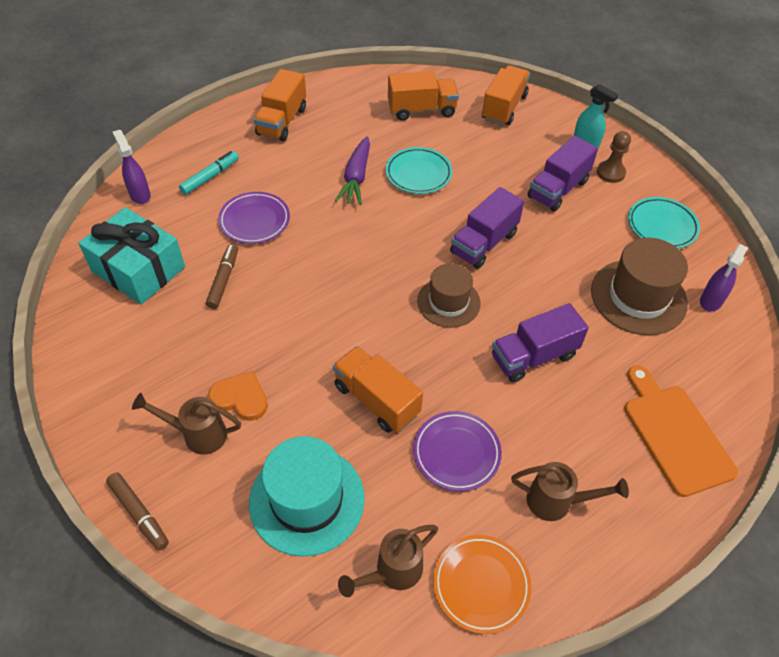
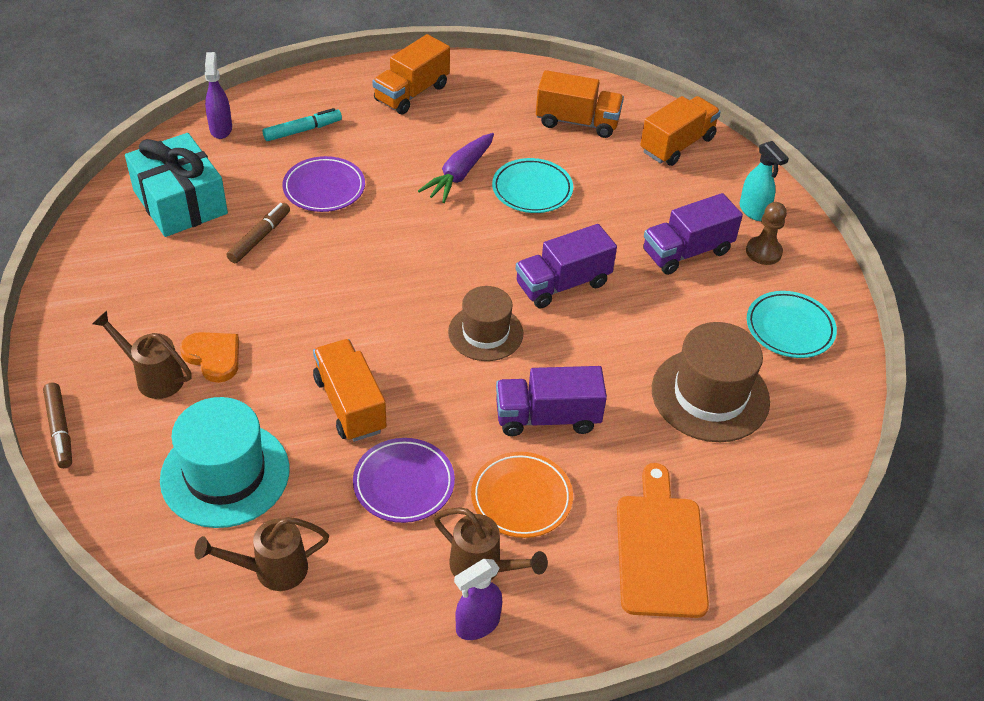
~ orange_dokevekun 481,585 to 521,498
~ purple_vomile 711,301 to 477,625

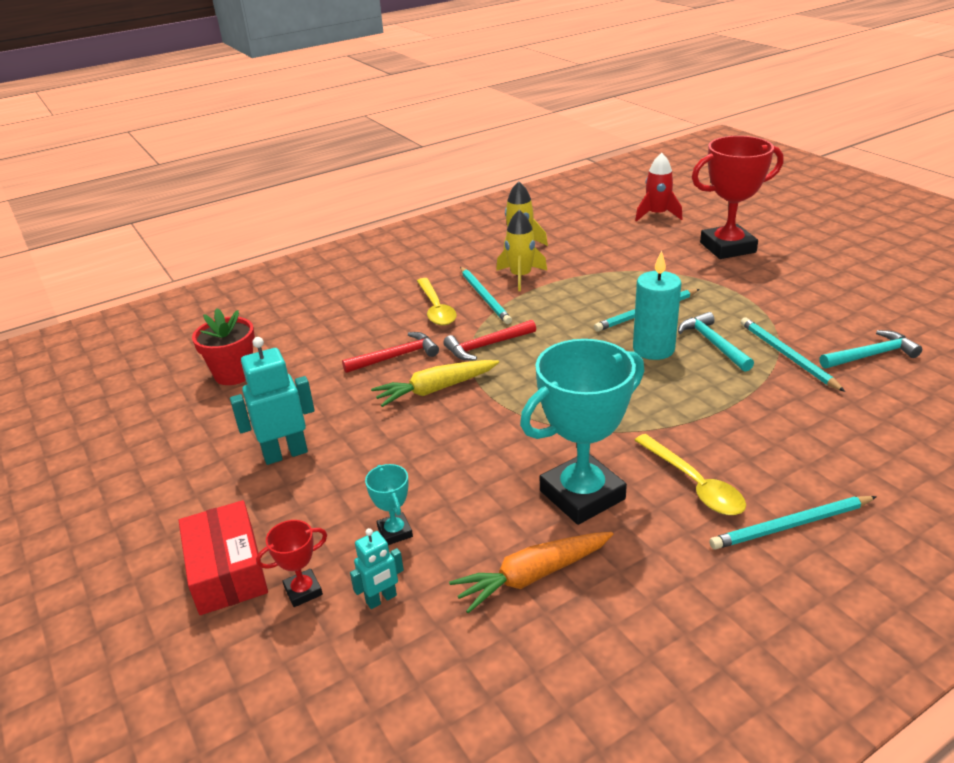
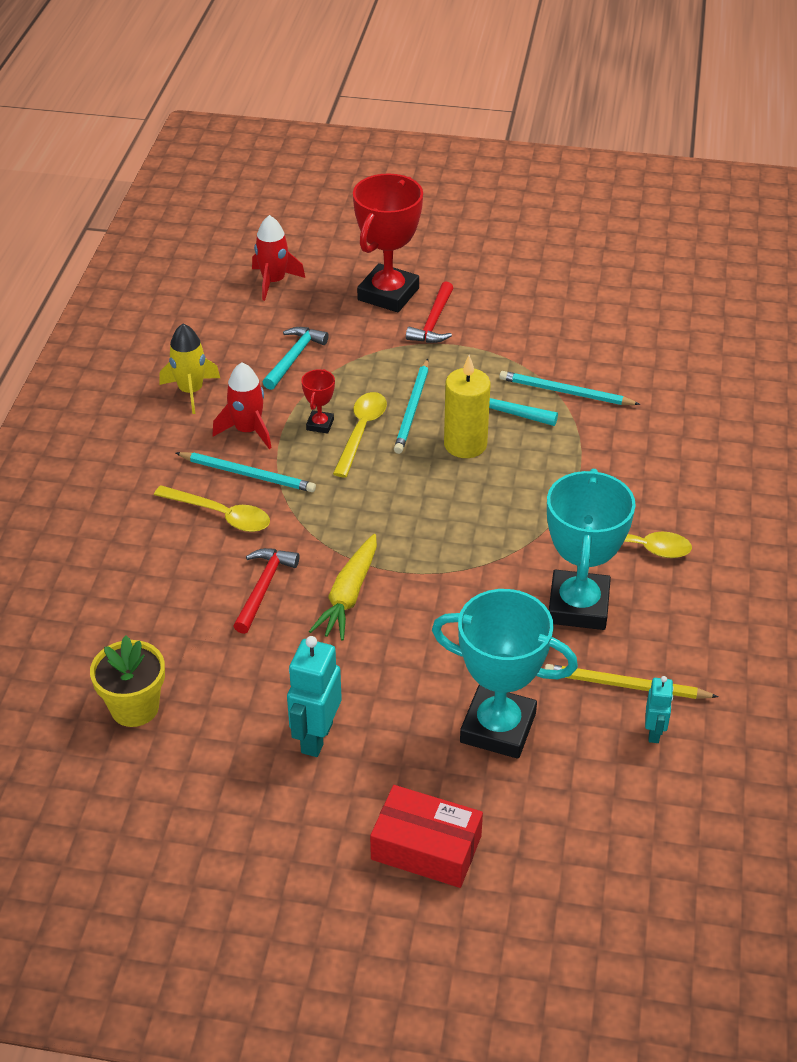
- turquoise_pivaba 791,525
+ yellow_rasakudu 361,432
~ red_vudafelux 303,591 to 320,424
~ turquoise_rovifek 381,599 to 654,732
~ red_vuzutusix 486,346 to 433,322
~ turquoise_vuzutusix 871,355 to 294,358
~ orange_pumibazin 533,576 to yellow_pivaba 625,685
~ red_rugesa 234,374 to yellow_rugesa 134,707
~ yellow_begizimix 521,276 to red_begizimix 248,430
~ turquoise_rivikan 653,349 to yellow_rivikan 465,444
~ turquoise_vudafelux 395,532 = 498,728 x2.25

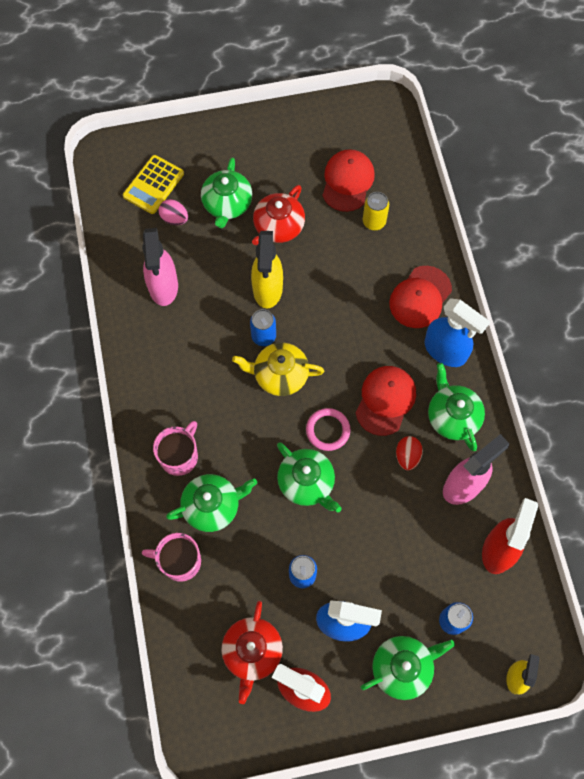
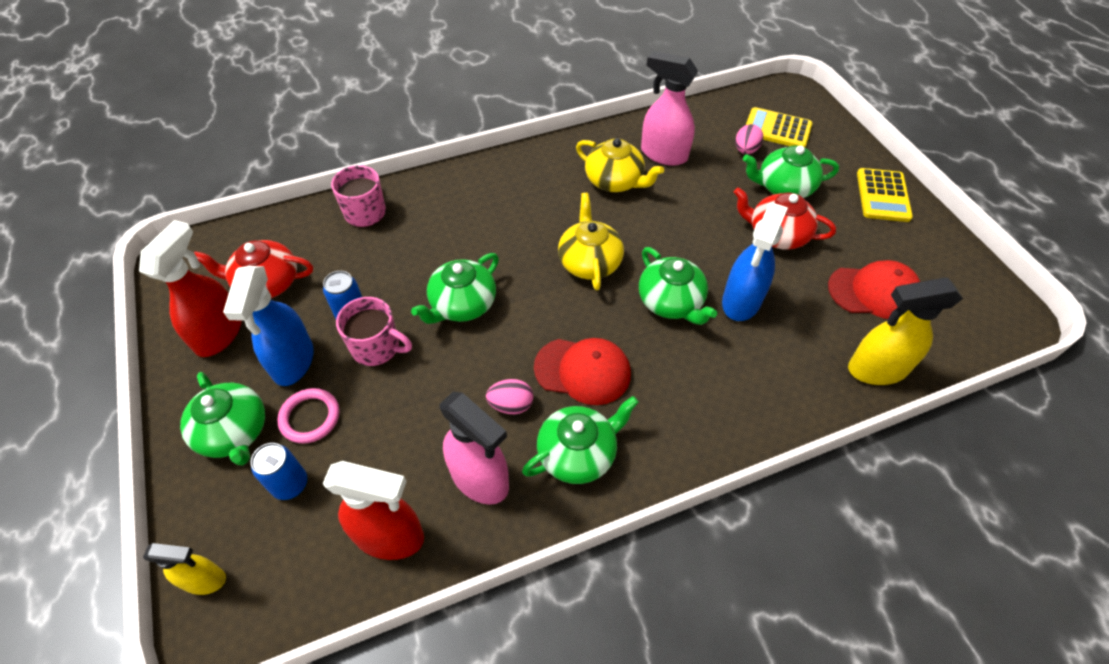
- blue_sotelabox 263,336
- yellow_sotelabox 374,222
- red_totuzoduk 420,297
+ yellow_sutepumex 615,181
+ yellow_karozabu 882,196
~ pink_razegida 179,456 to 377,347
~ green_sutepumex 212,506 to 671,302
~ yellow_vomile 267,289 to 876,369
~ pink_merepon 328,430 to 310,417
~ blue_vomile 445,351 to 741,301
~ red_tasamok 407,456 to pink_tasamok 511,405
~ pink_vomile 163,287 = 663,154 45 degrees clockwise

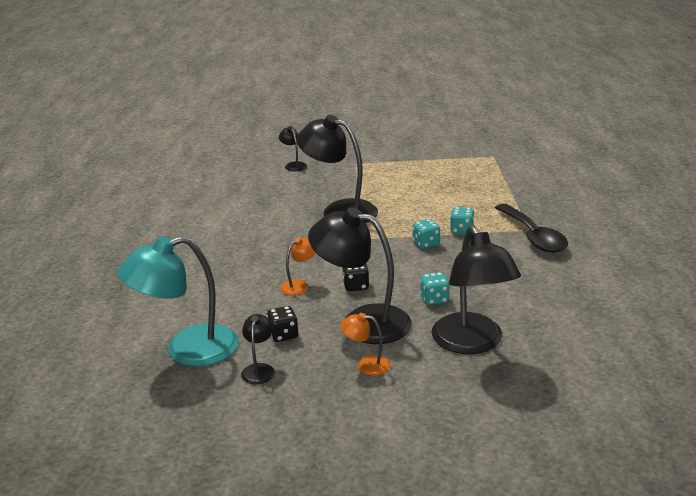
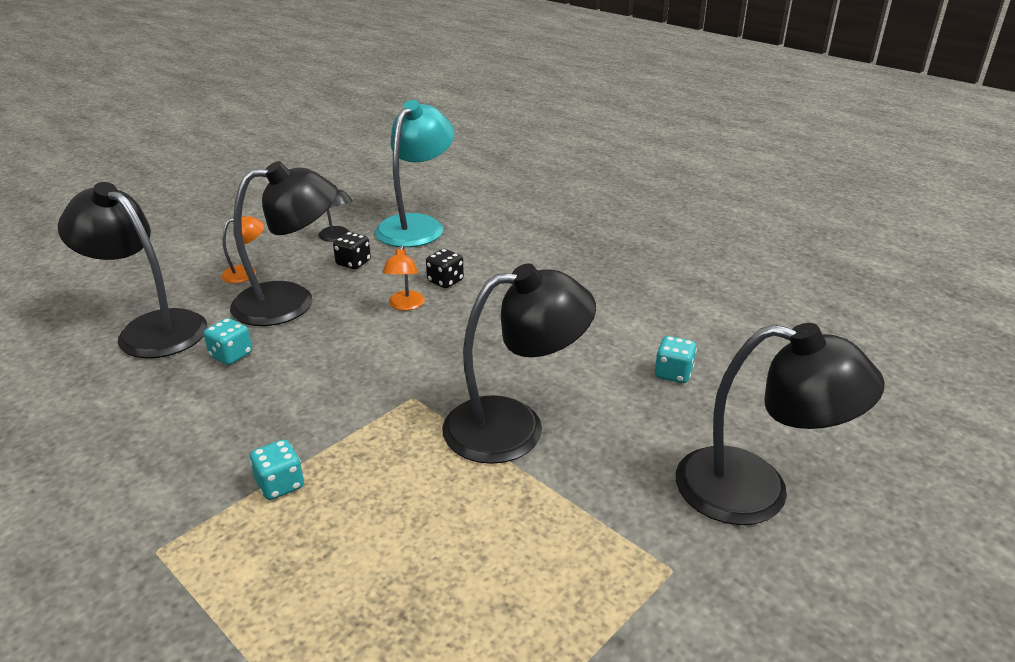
- black_rasakudu 533,236
~ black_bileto 356,286 to 445,281
~ turquoise_bileto 426,244 to 673,373
~ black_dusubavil 293,165 = 755,491 x2.21

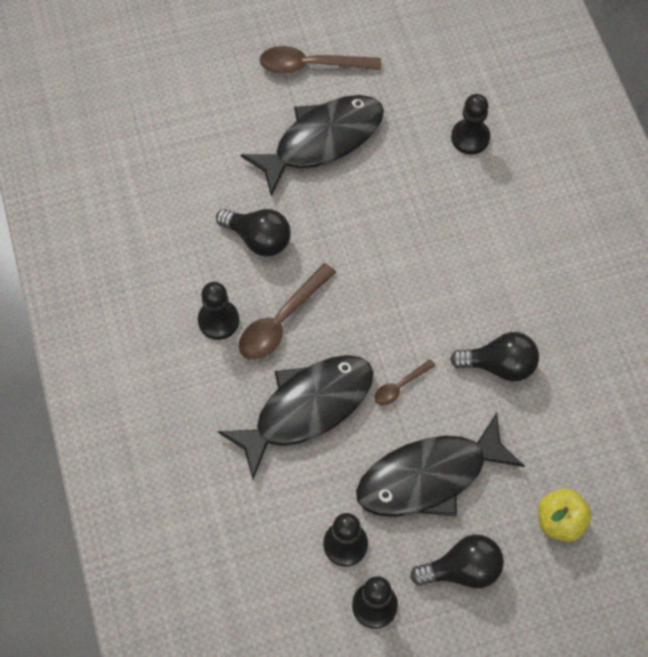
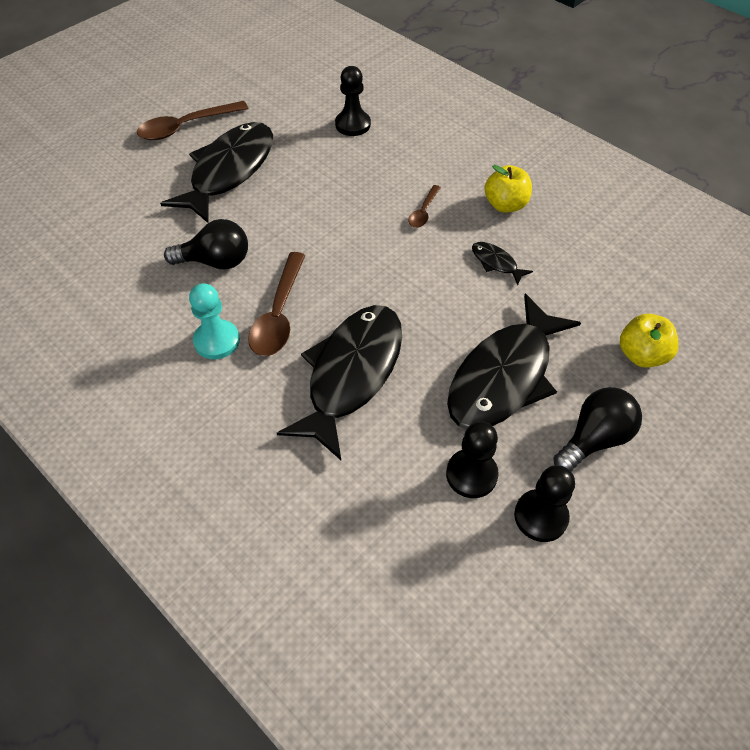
+ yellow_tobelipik 505,205
~ brown_rasakudu 400,386 to 423,212
~ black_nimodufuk 499,365 to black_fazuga 496,263
~ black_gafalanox 218,320 to turquoise_gafalanox 217,341

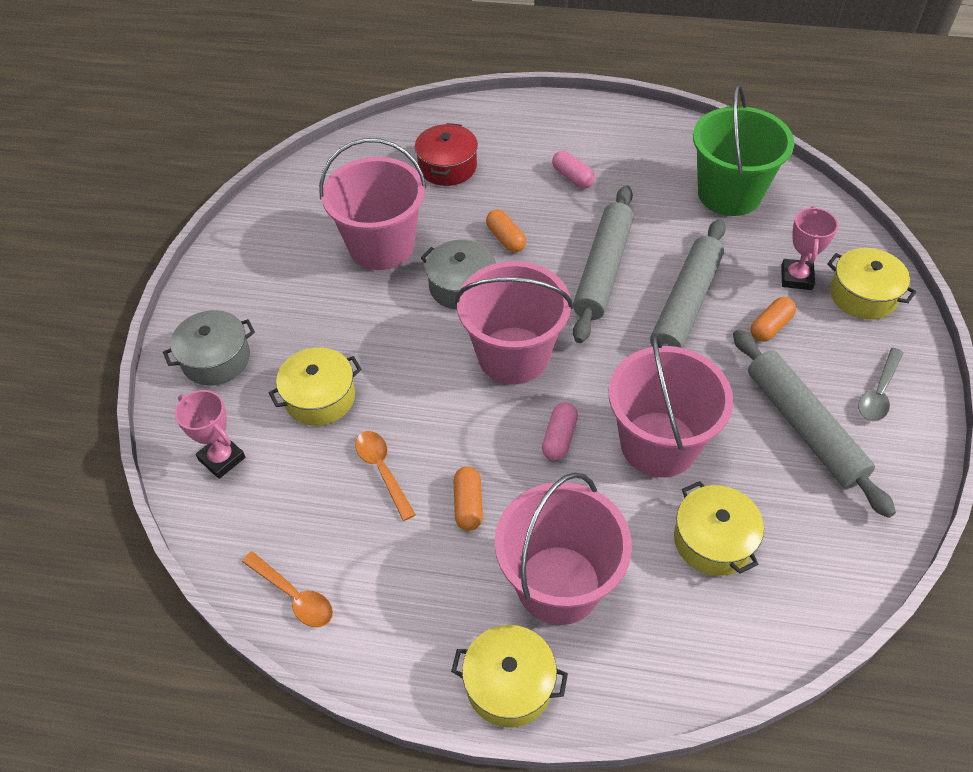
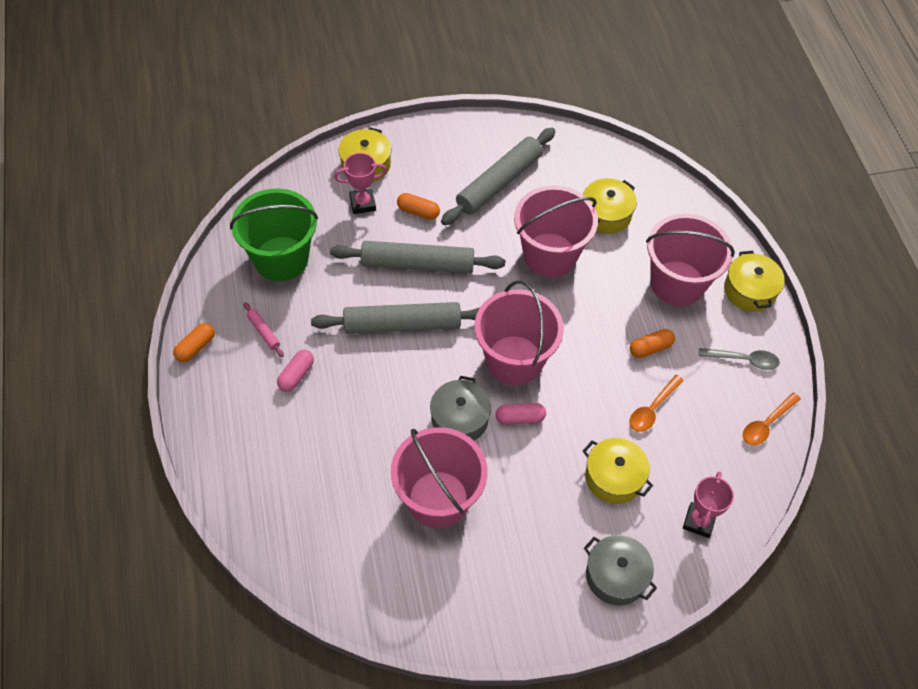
- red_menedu 447,167
+ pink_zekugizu 263,332
~ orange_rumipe 505,238 to 195,347
~ pink_rumipe 559,438 to 520,418
~ grey_rasakudu 878,392 to 743,360
~ orange_rasakudu 294,596 = 766,424 150 degrees counterclockwise

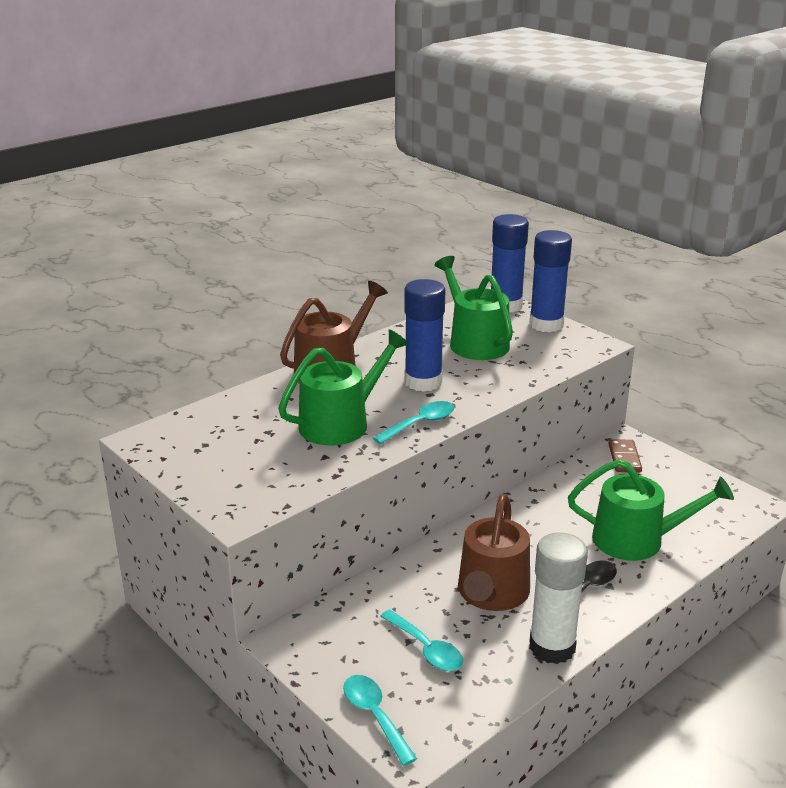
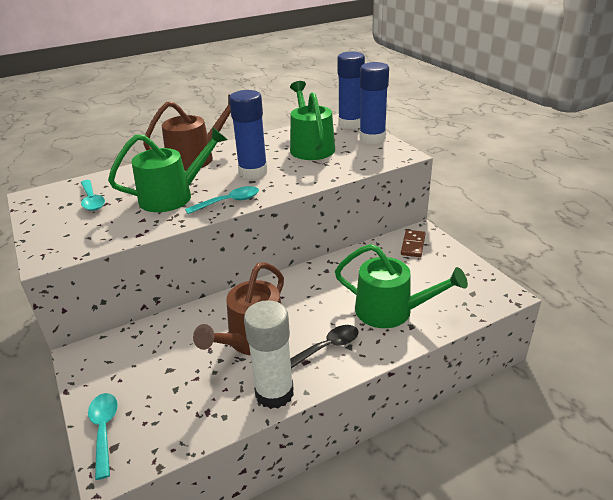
~ turquoise_rasakudu 426,649 to 92,200

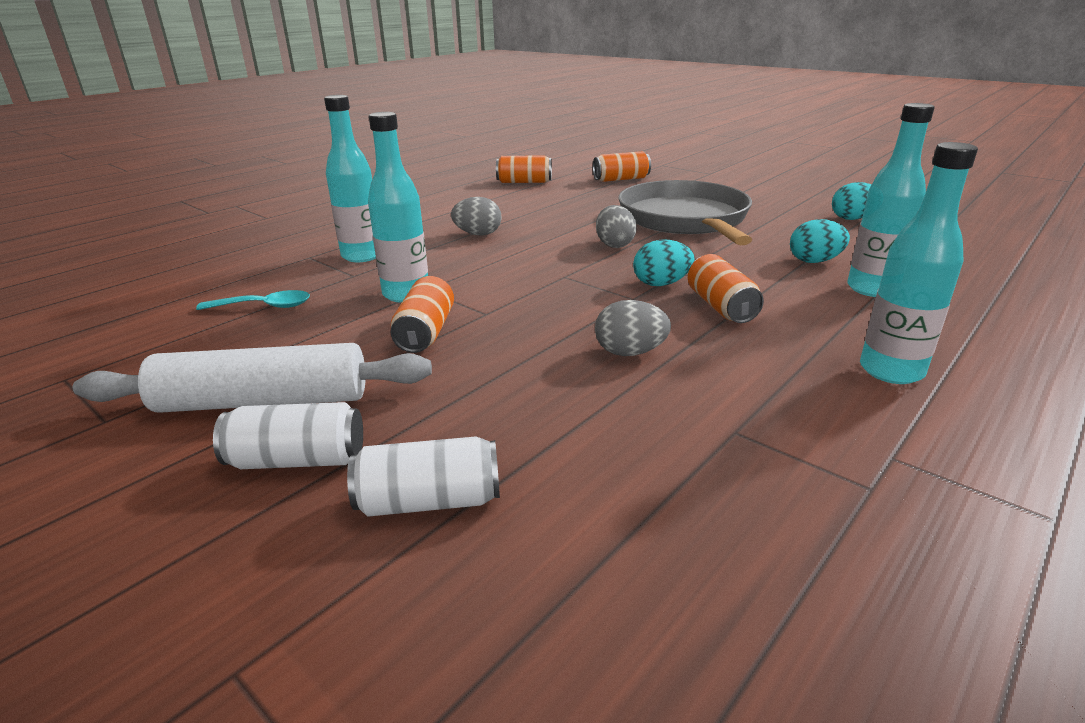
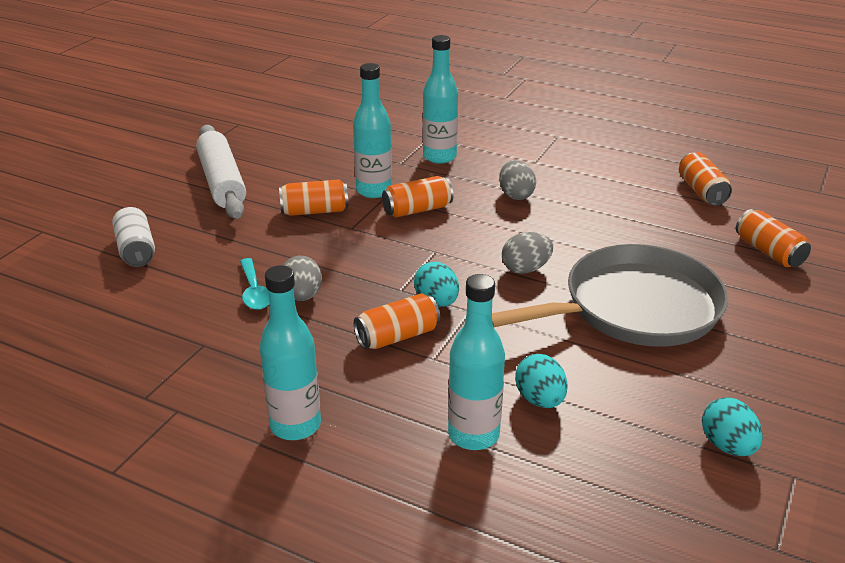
- white_sotelabox 297,460
+ orange_sotelabox 417,210
~ turquoise_rasakudu 264,306 to 254,291

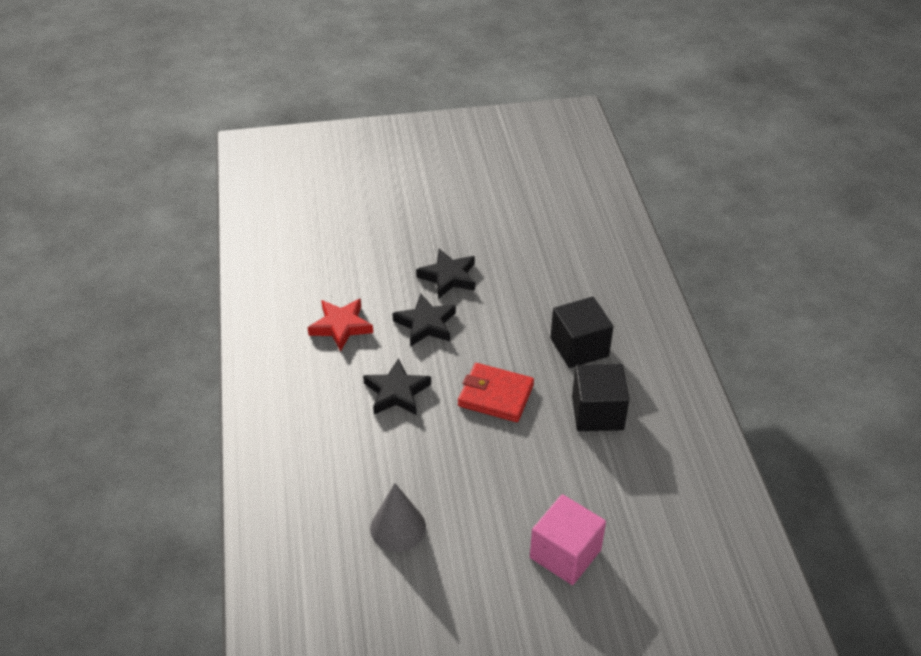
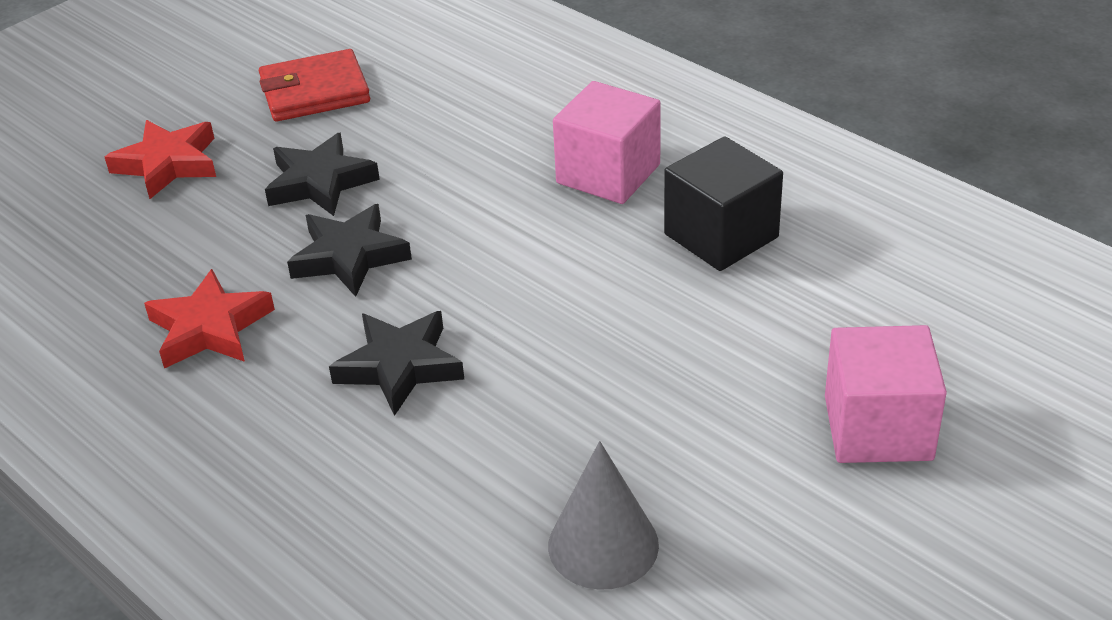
+ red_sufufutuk 168,164
~ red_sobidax 495,395 to 315,92
~ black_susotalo 579,347 to pink_susotalo 608,174

